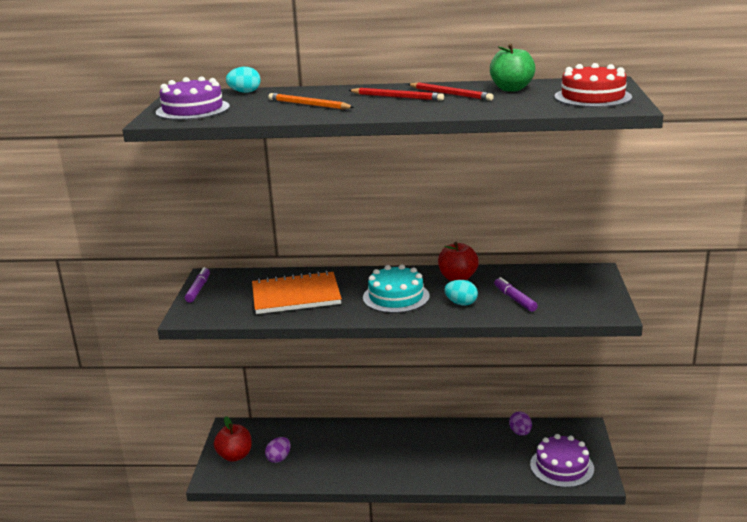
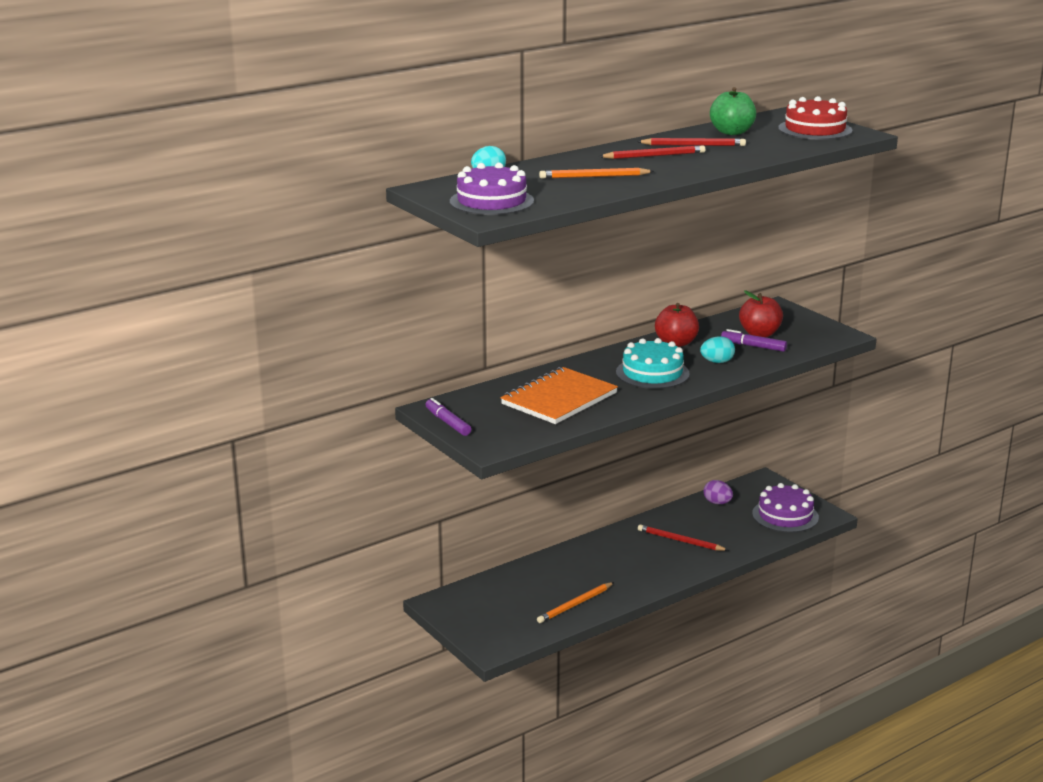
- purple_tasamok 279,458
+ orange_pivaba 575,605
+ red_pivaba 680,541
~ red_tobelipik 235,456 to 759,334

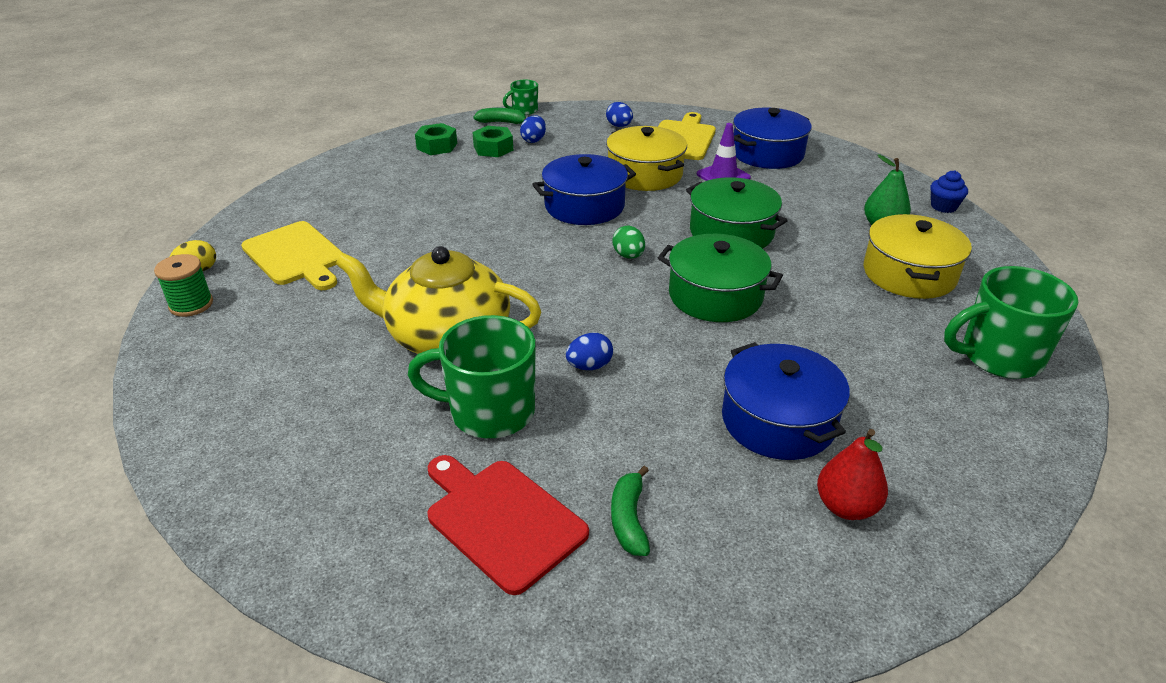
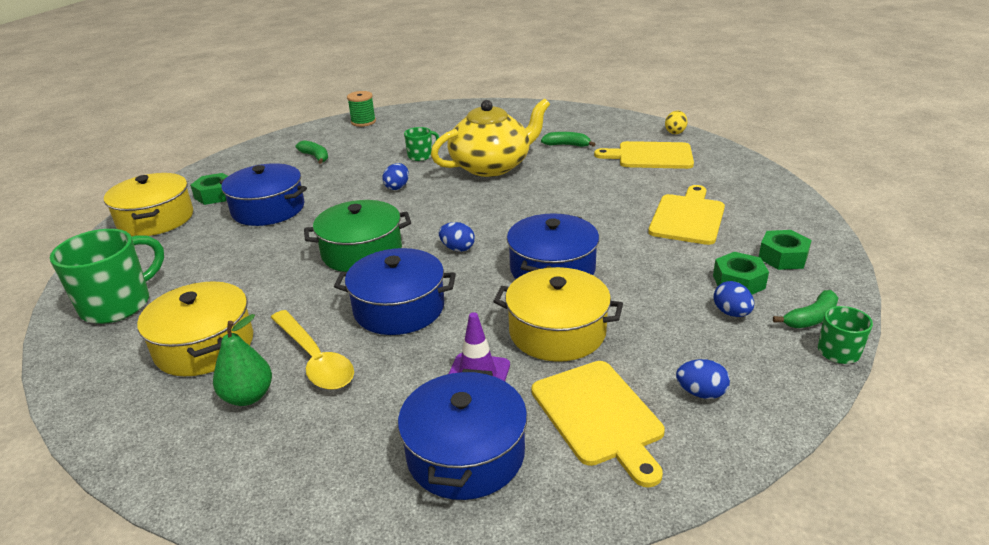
- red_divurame 501,520
- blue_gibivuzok 943,207
+ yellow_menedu 155,219
+ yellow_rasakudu 315,359
+ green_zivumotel 567,145
+ yellow_divurame 688,217
~ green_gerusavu 191,304 to 363,122
~ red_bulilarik 846,506 to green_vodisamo 215,195
~ green_tasamok 628,256 to blue_tasamok 457,248
~ green_menedu 731,232 to blue_menedu 399,308
~ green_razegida 490,412 = 421,156 x0.52

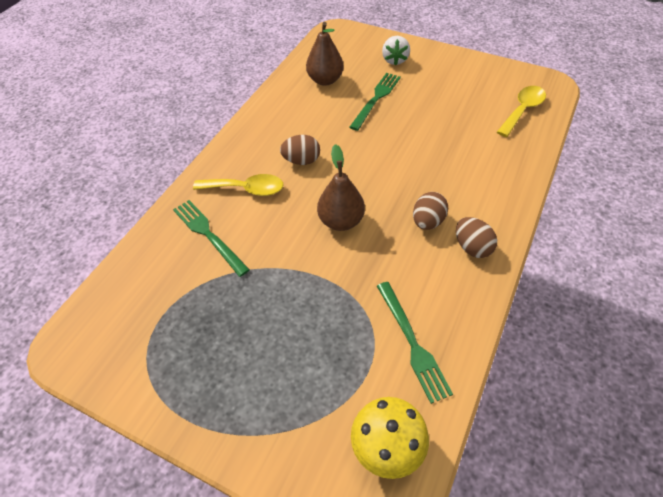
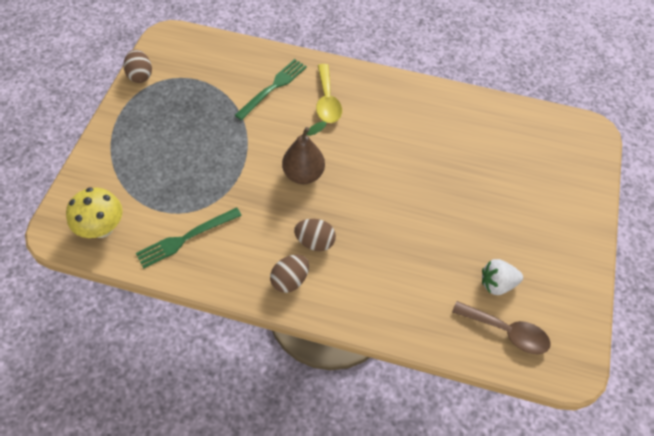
- brown_bulilarik 325,80
- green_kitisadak 376,99
~ brown_tasamok 301,160 to 140,75
~ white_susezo 395,60 to 497,284
~ yellow_rasakudu 522,110 to brown_rasakudu 507,332

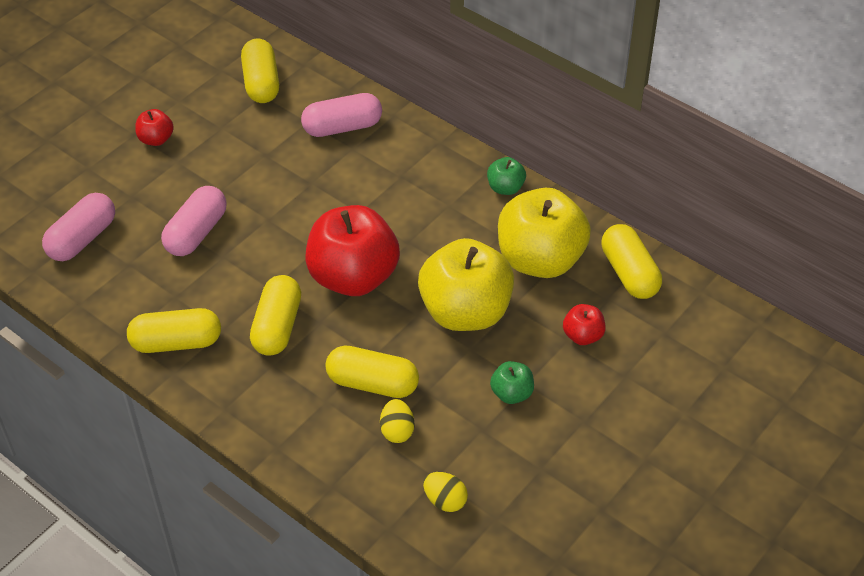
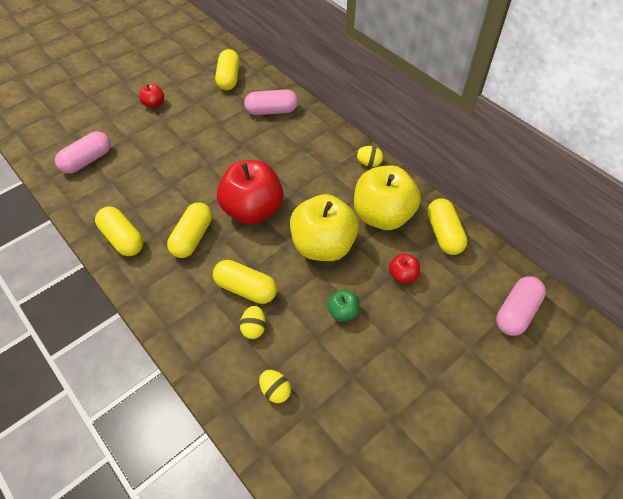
~ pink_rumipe 196,233 to 516,312
~ green_tobelipik 505,188 to yellow_tasamok 368,163
~ yellow_rumipe 176,342 = 123,239 45 degrees clockwise

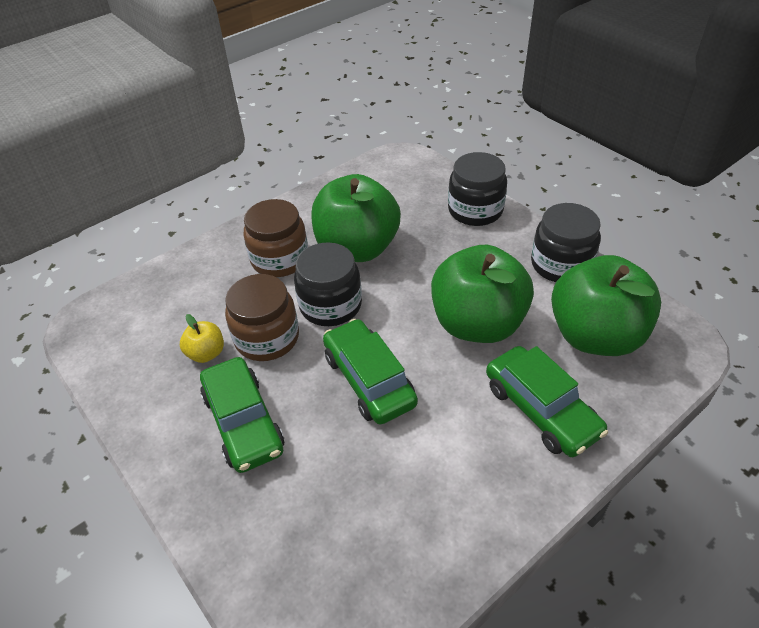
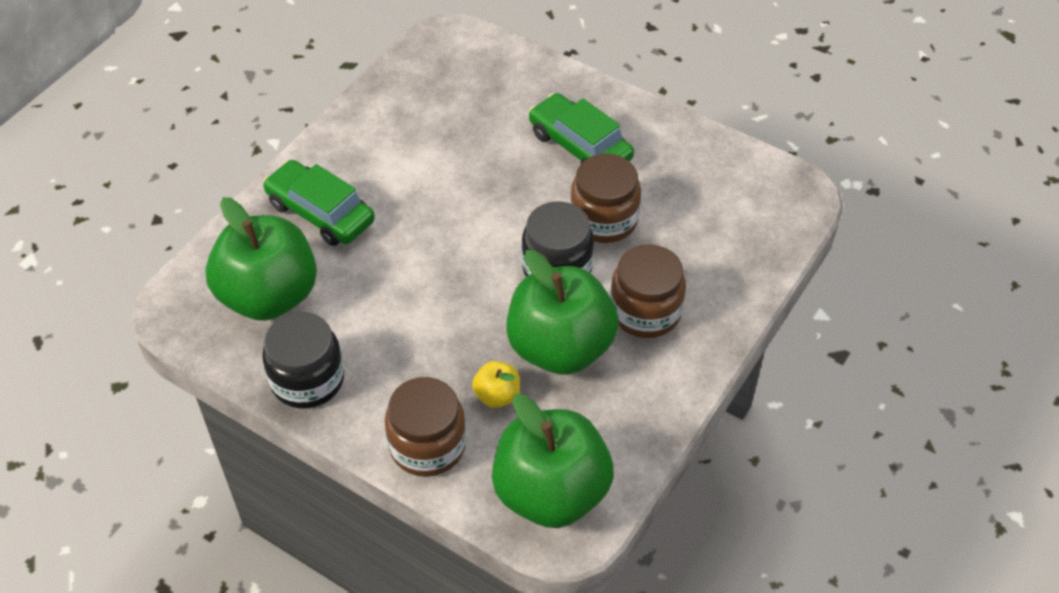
- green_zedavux 369,379
~ yellow_tobelipik 206,353 to 497,395
~ green_tobelipik 477,324 to 551,493
~ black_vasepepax 475,210 to brown_vasepepax 427,445

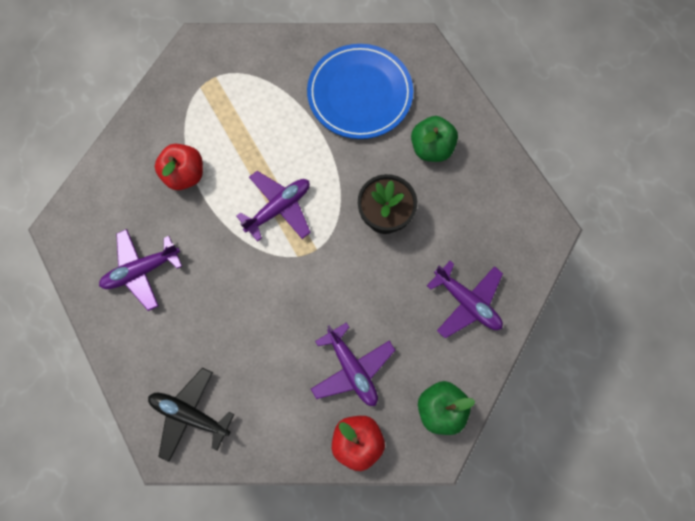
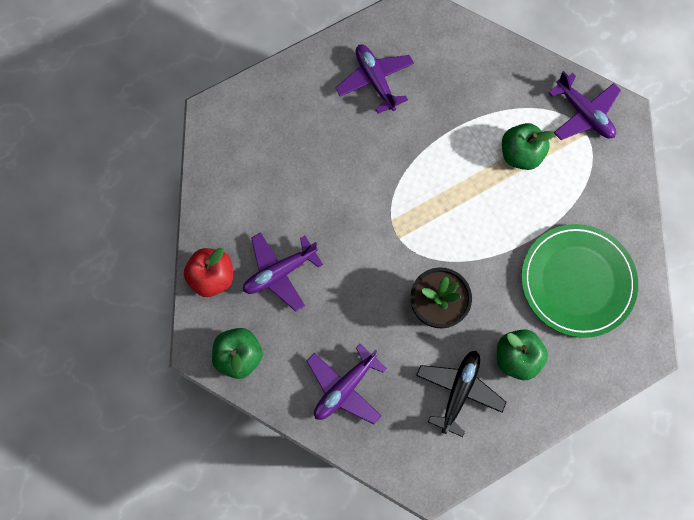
- red_tobelipik 185,175
+ green_tobelipik 520,154
~ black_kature 190,414 to 459,391
~ purple_kature 279,208 to 583,114
~ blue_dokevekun 360,94 to green_dokevekun 577,281

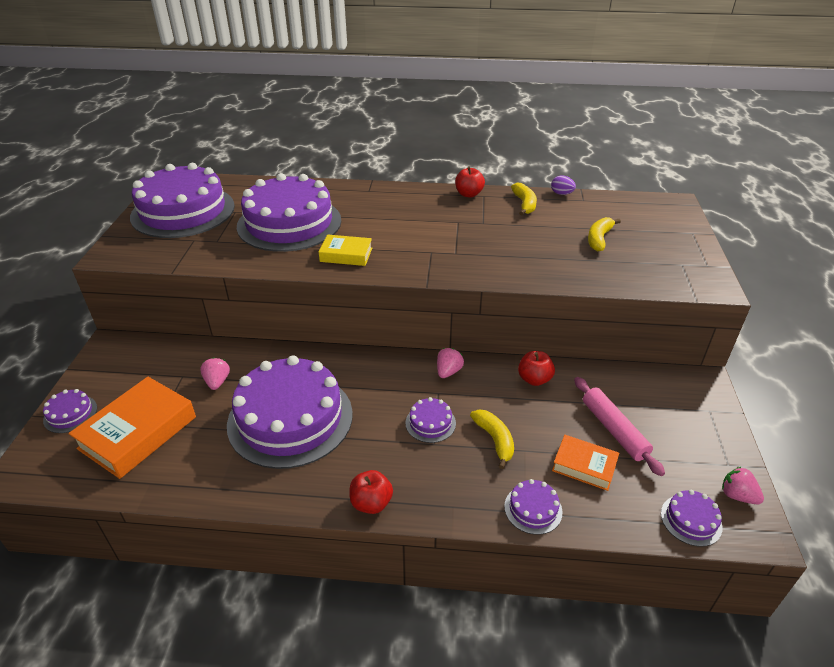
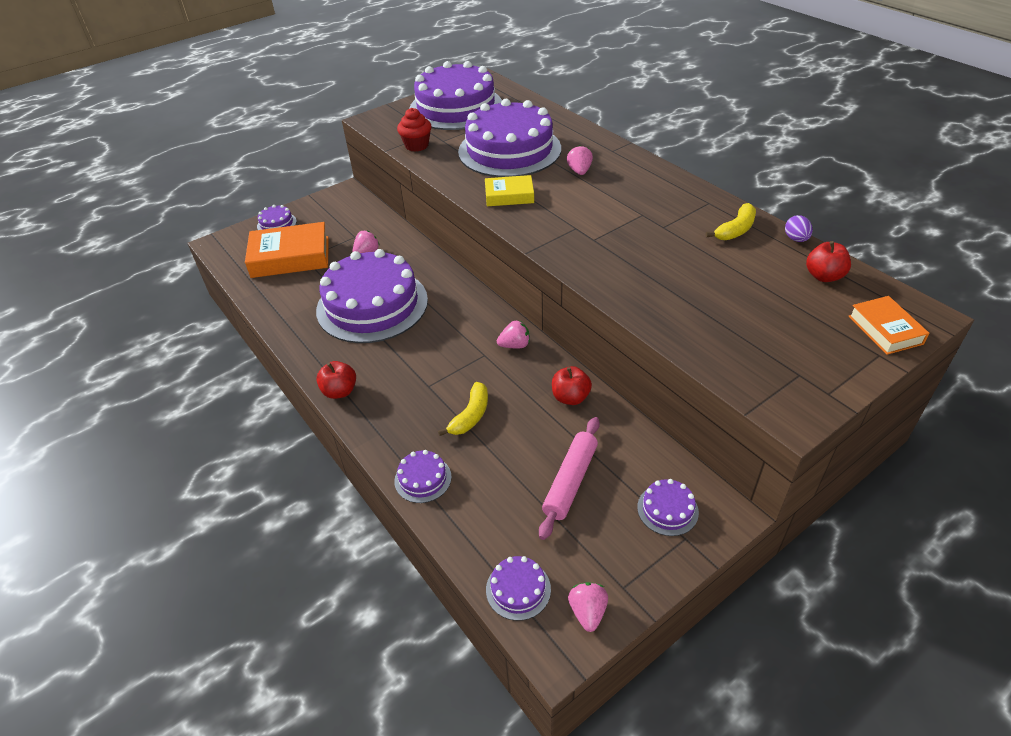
- yellow_zivumotel 599,239
+ red_gibivuzok 416,145
+ pink_susezo 579,171
~ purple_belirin 430,423 to 667,509
~ red_tobelipik 468,194 to 823,276
~ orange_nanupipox 584,466 to 885,330
~ yellow_nanupipox 346,255 = 509,196 60 degrees counterclockwise

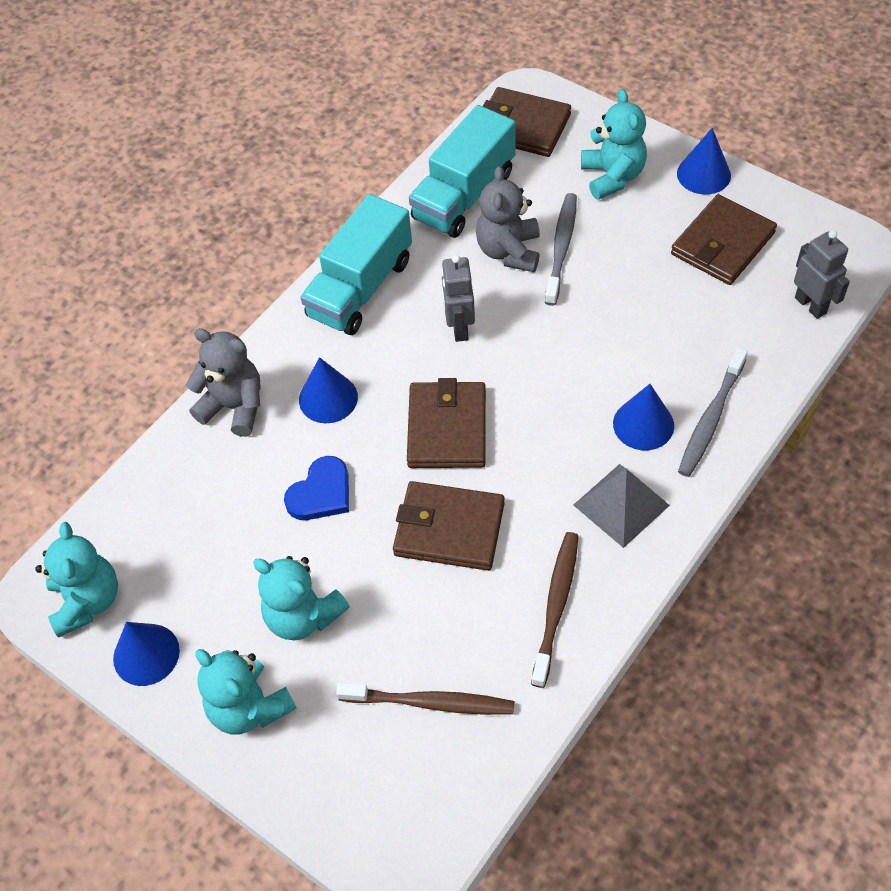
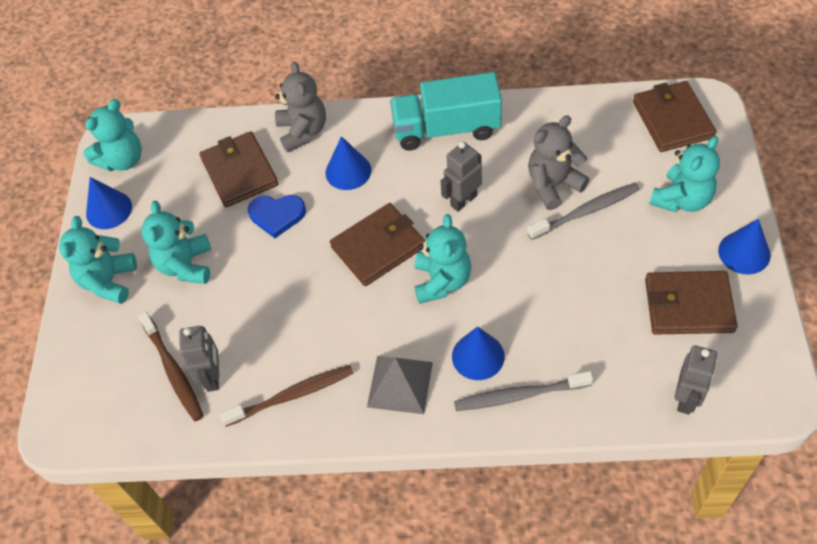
- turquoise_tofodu 464,195
+ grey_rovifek 213,377
+ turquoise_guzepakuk 442,281
~ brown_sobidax 449,529 to 240,172

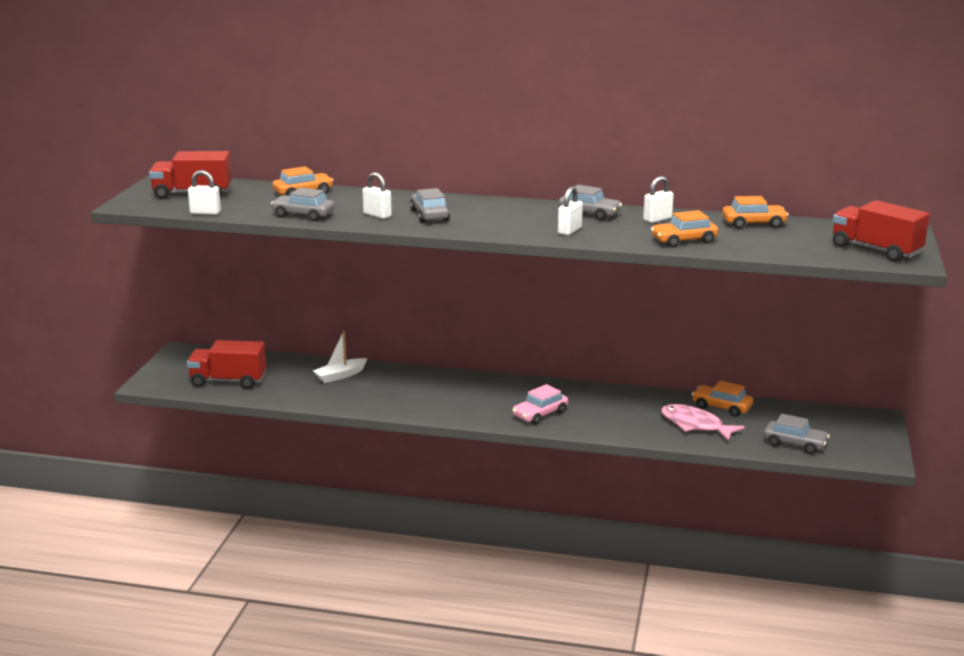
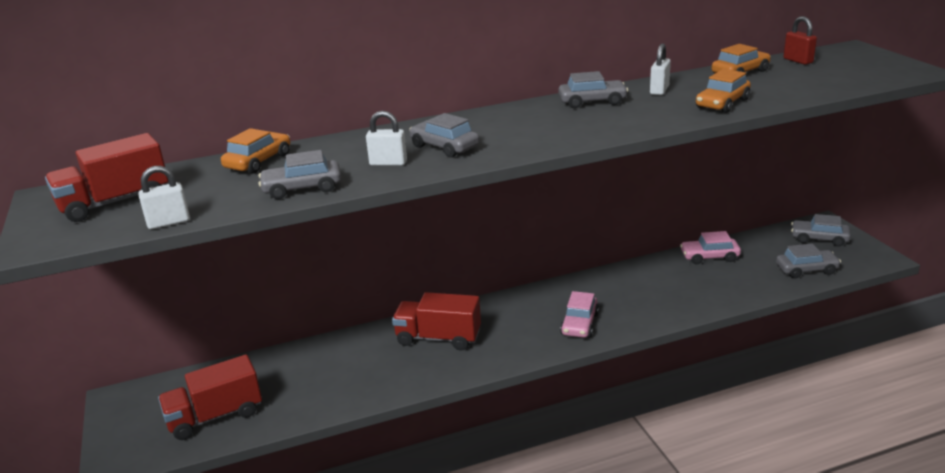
- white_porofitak 340,376
- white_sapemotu 569,231
- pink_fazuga 695,425
+ red_sapemotu 798,61
+ grey_zedavux 819,239
~ red_tofodu 876,250 to 438,338
~ orange_zedavux 721,407 to pink_zedavux 709,257

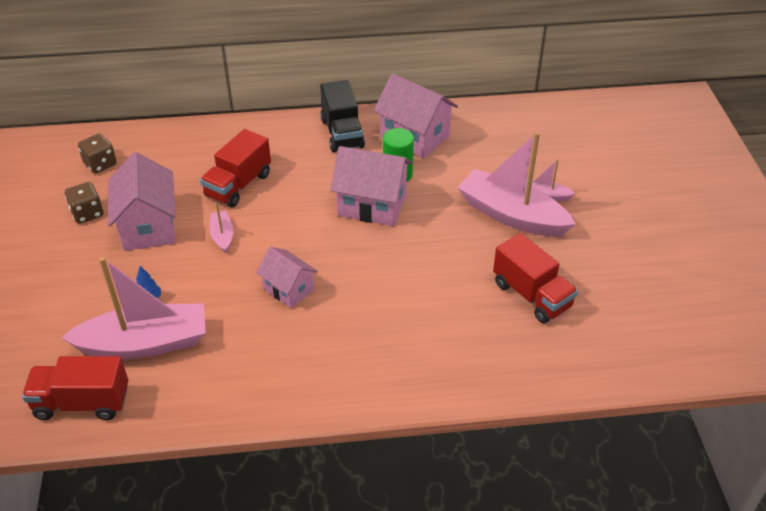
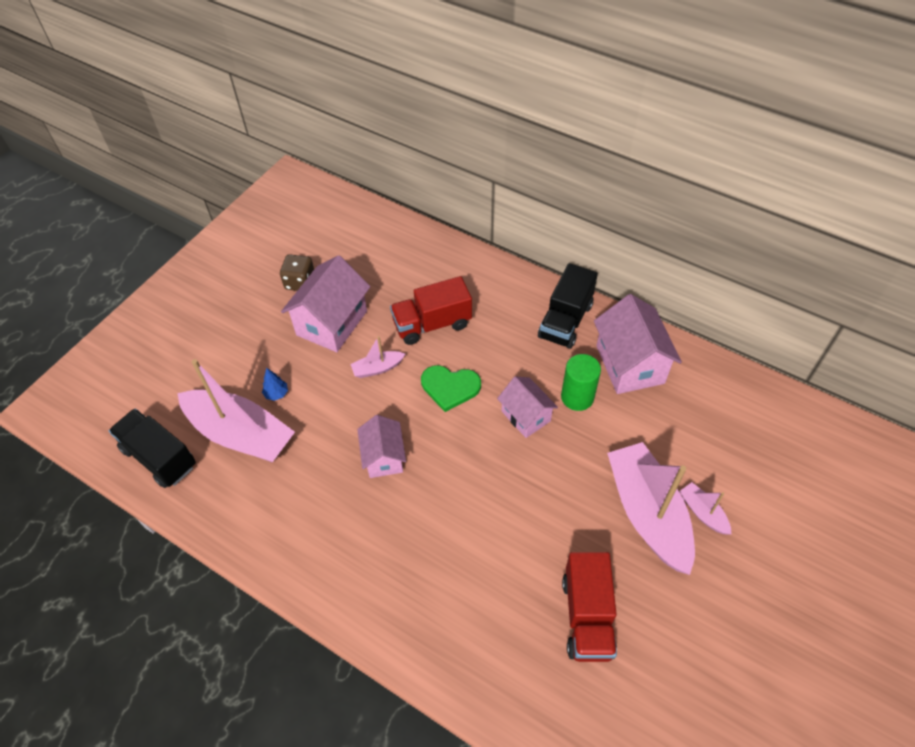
- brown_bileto 100,164
+ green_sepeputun 450,387
~ red_tofodu 82,403 to black_tofodu 159,457
~ pink_porofitak 222,236 = 378,368 135 degrees counterclockwise
~ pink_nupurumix 372,205 = 526,416 x0.62

